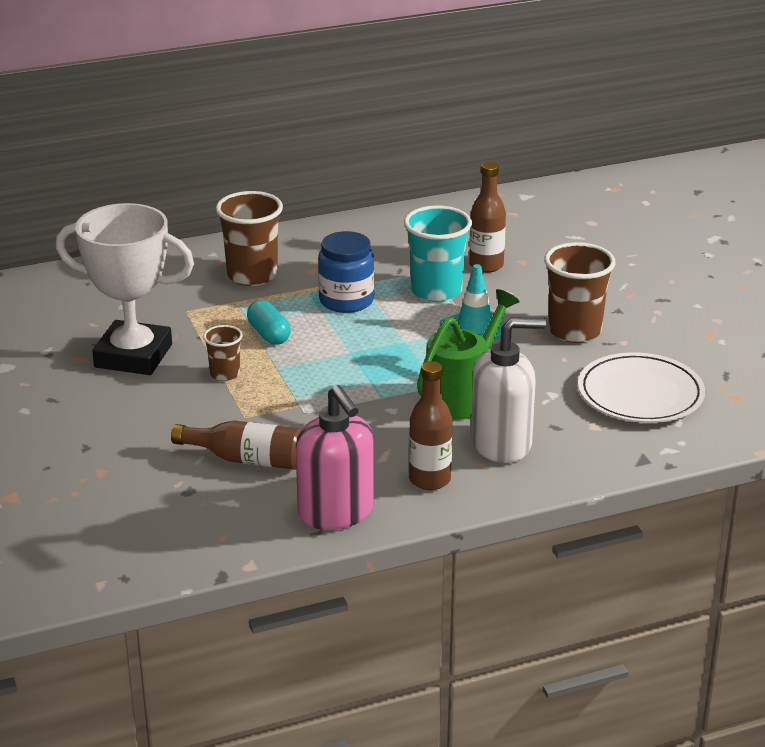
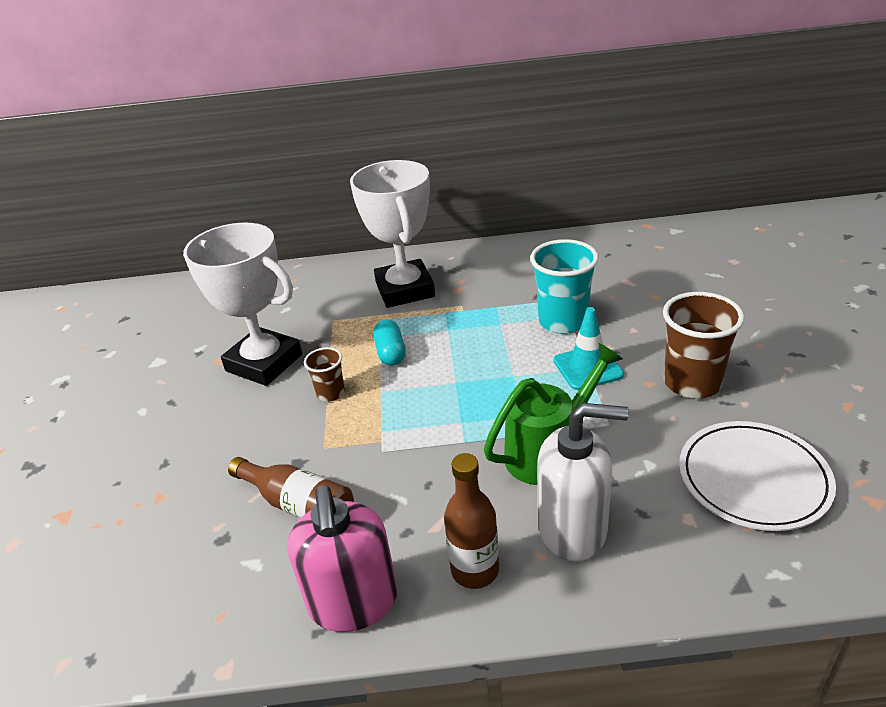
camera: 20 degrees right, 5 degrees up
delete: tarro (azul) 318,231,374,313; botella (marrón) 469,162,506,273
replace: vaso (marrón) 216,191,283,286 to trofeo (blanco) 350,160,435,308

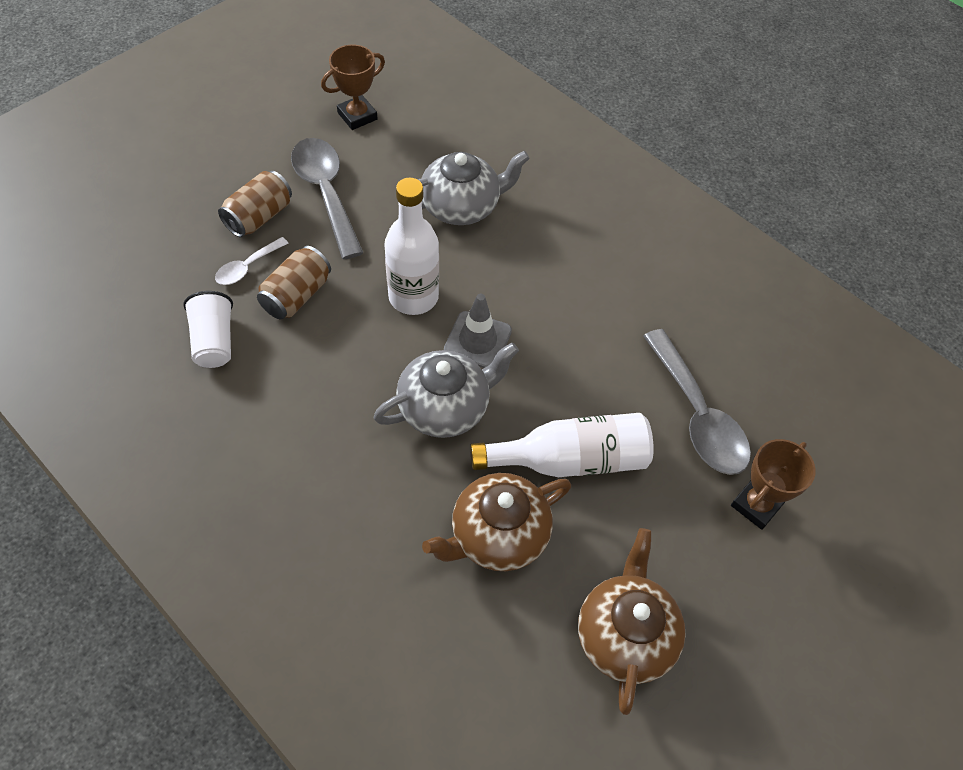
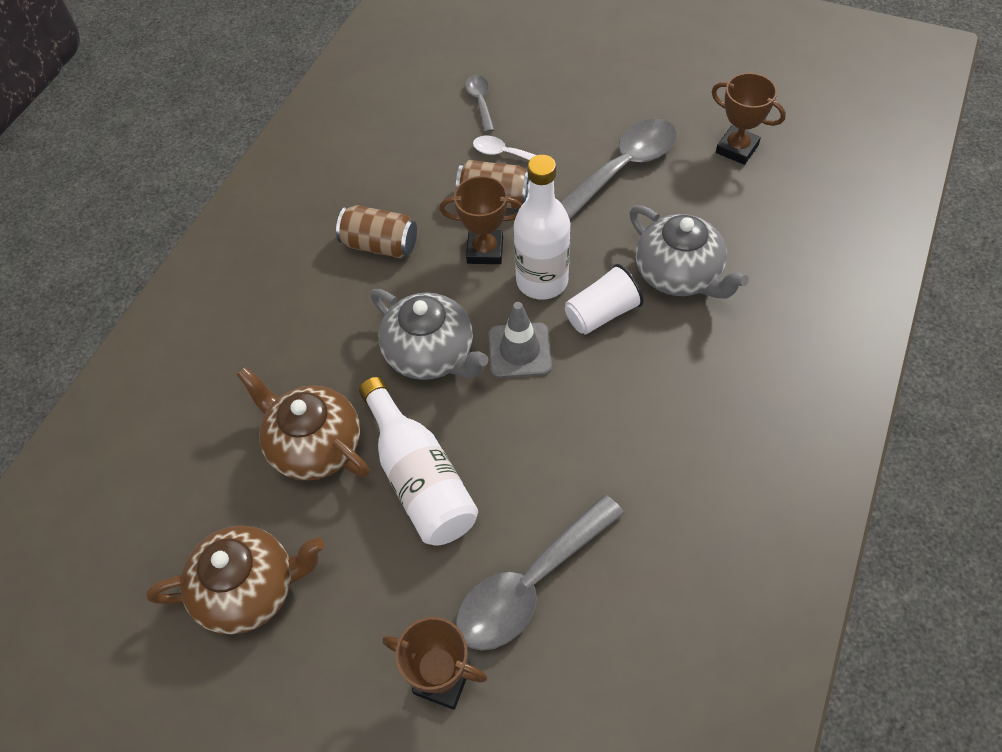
camera: 75 degrees right, 0 degrees up
insert: trofeo (marrón) 440,176,522,264; cuchara (gris) 465,75,494,132
move: vaso (blanco) 183,291,233,368 to 565,264,644,334; lata (marrón) 218,171,292,237 to 336,205,417,258

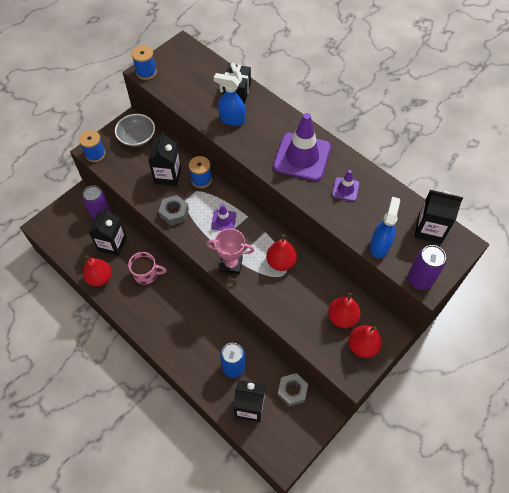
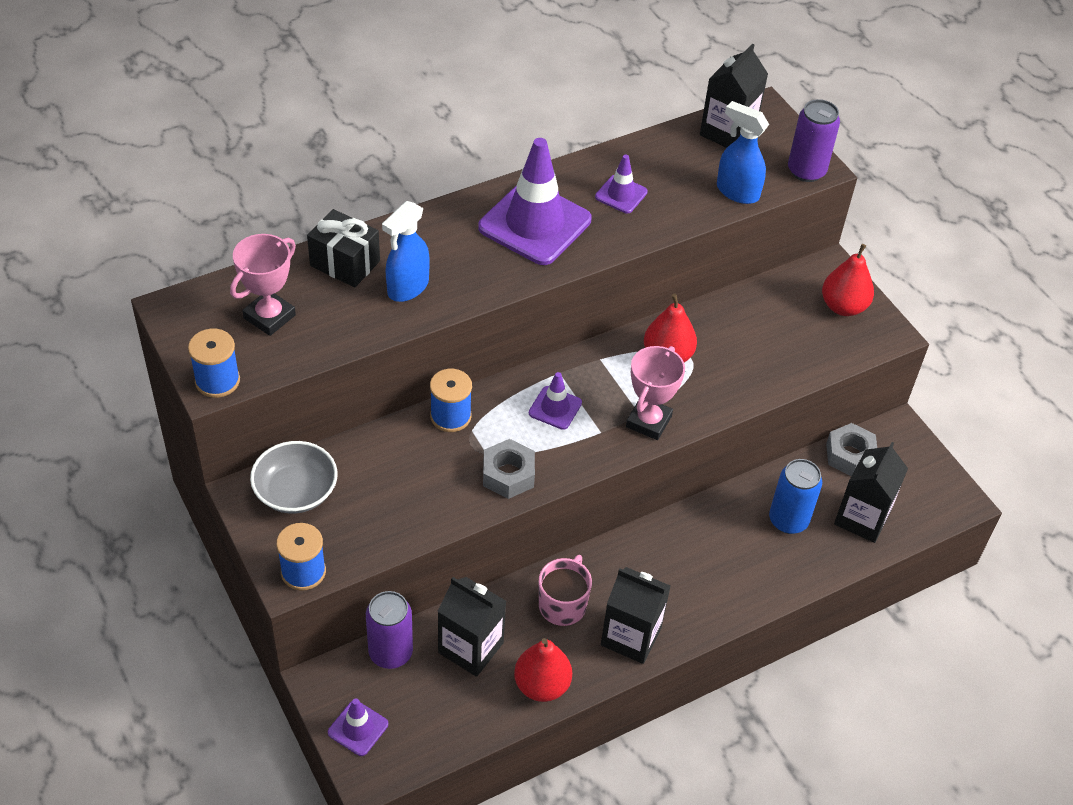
camera: 75 degrees left, 10 degrees down
delete: pera (rojo) 328,293,361,328
insert: trofeo (rosa) 230,234,296,336; cono de tráfico (morado) 328,698,388,756
move: cartón de leche (negro) 148,132,181,186 to 601,567,671,664

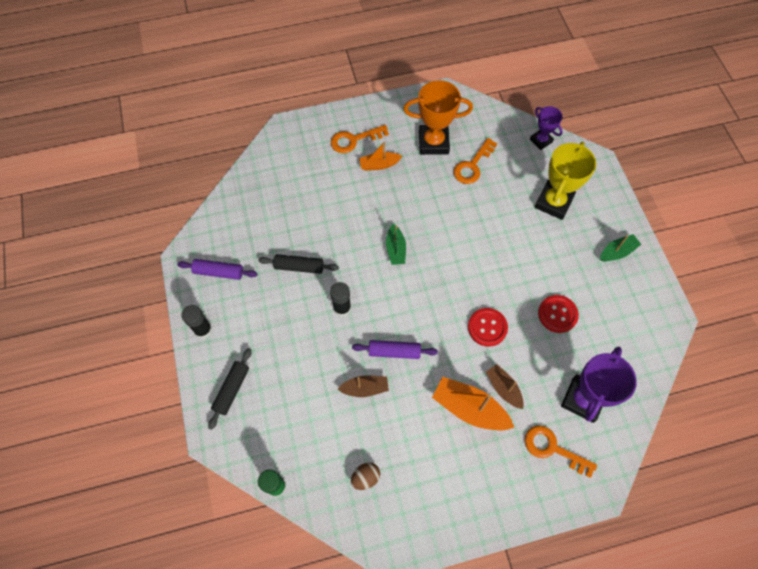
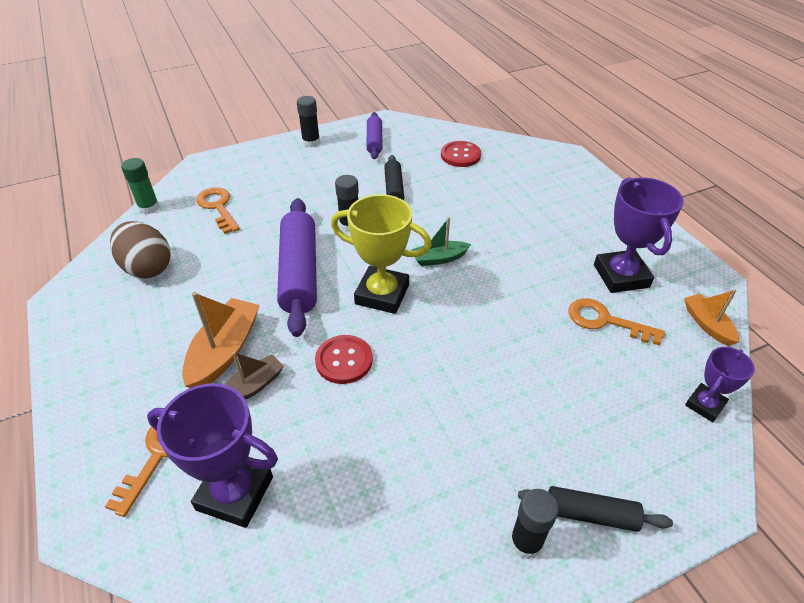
camera: 80 degrees right, 20 degrees down
delete: barco (marrón) 338,375,389,397
move: rodillo (negro) 208,348,252,430 to 518,486,673,532; llave (naranja) 331,125,389,153 to 196,187,240,234; barco (naranja) 359,142,403,171 to 684,289,739,346; trofeo (amarillo) 534,142,596,220 to 331,194,432,314; botón (rojo) 538,295,579,333 to 441,141,481,167
replace: barco (verde) 600,234,641,261 to barra de pegamento (negro) 510,489,559,559
recolor: trofeo (naranja) 403,80,473,155 to trofeo (morado) 594,177,684,293
resize: huevo (marrón) 351,462,380,490 = 110,221,170,279 x1.87; rodillo (morado) 352,340,438,359 = 277,198,317,337 x1.82

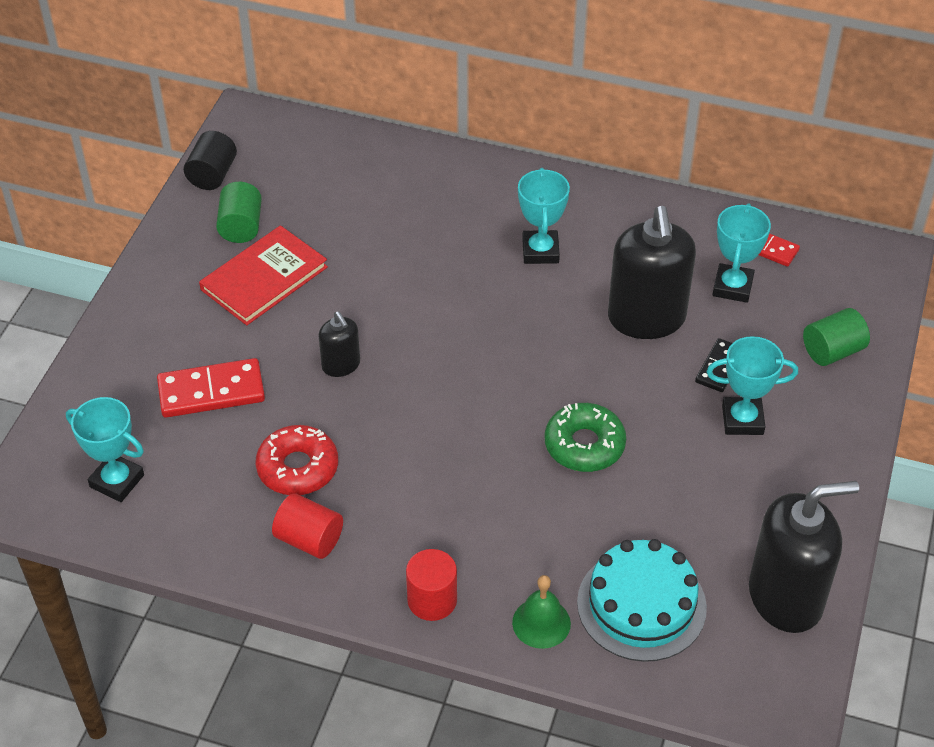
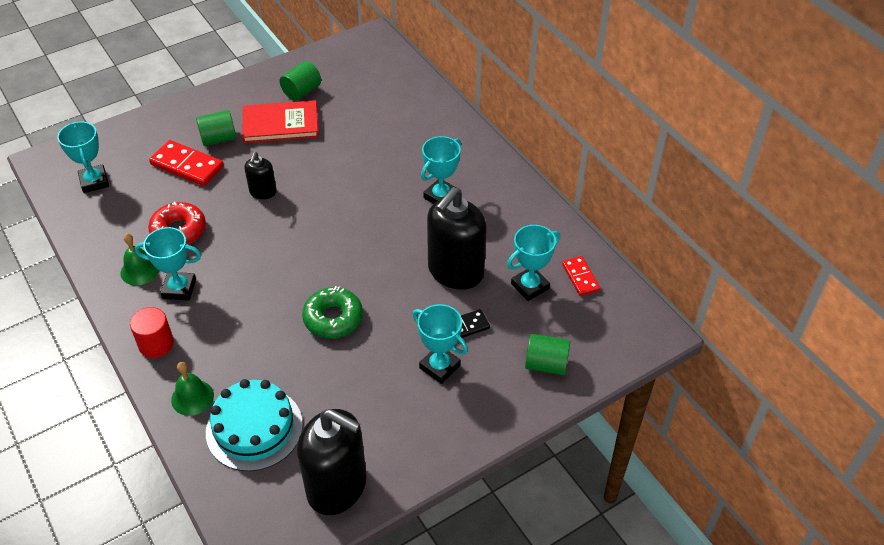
camera: 40 degrees right, 0 degrees up
delete: cilindro (negro) 184,131,237,190
insert: trofeo (turquesa) 135,227,201,301; cilindro (verde) 196,110,236,146
replace: cilindro (rojo) 272,493,343,559 to campana (verde) 121,233,159,285

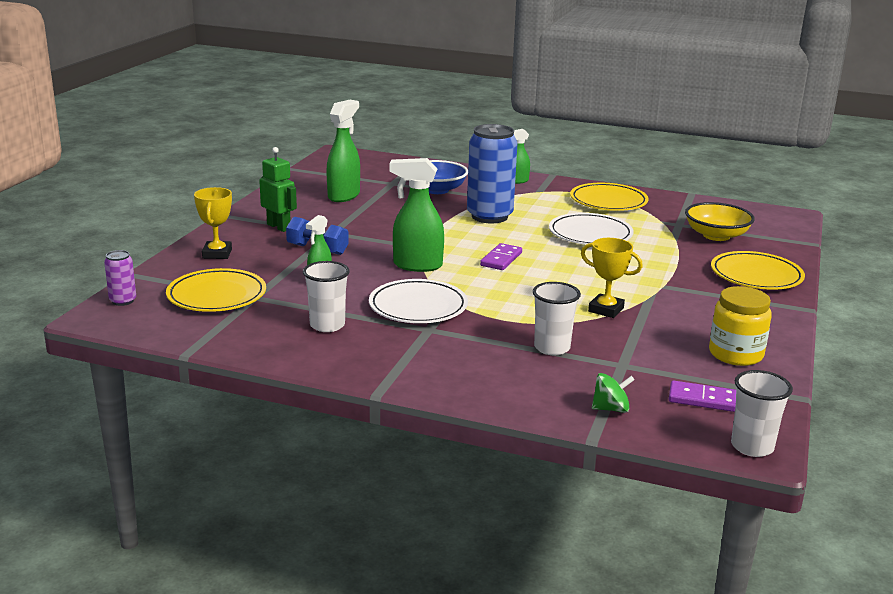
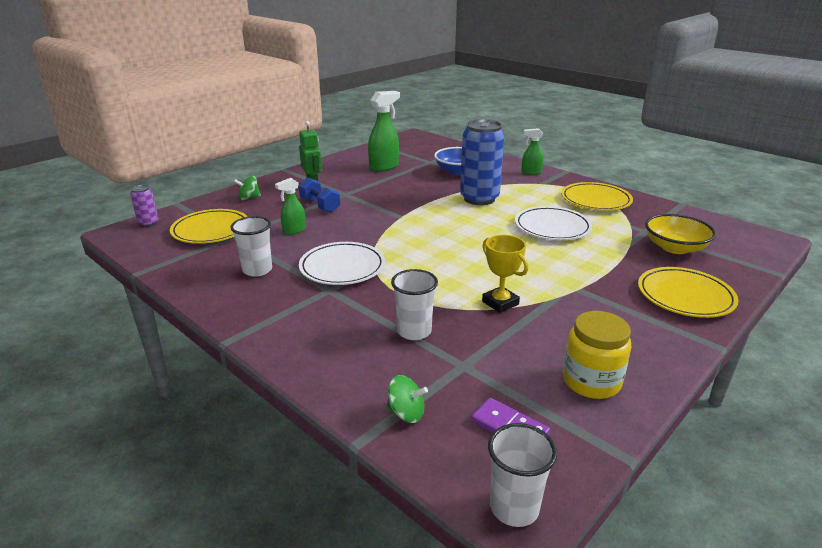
camera: 25 degrees right, 5 degrees up
delete: pulverizador (verde) 389,158,444,272; ficha de dominó (morado) 480,243,522,270
replace: trofeo (amarillo) 194,187,232,259 to peonza (verde) 234,176,261,200

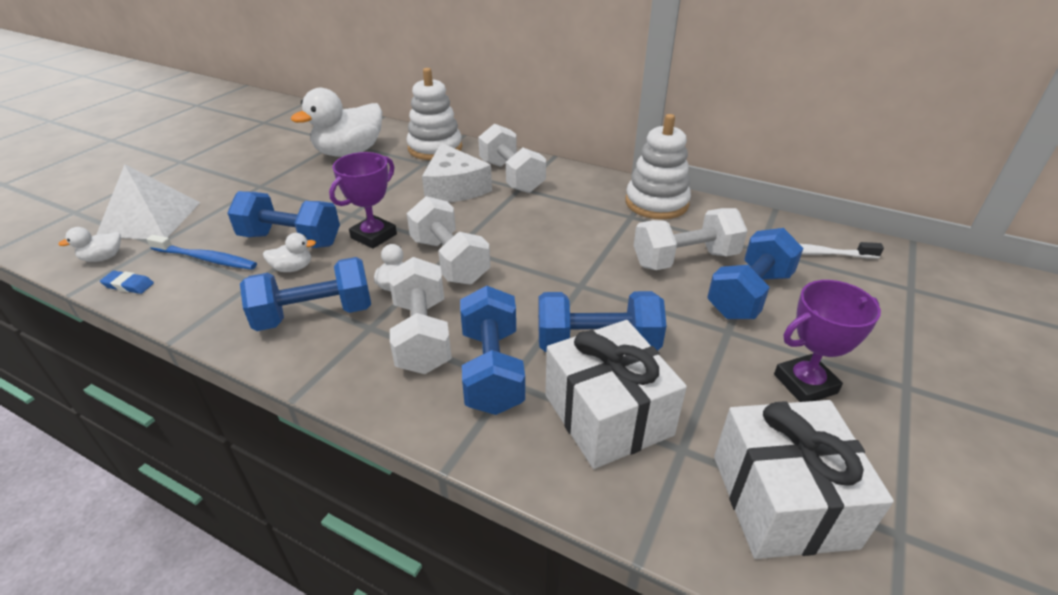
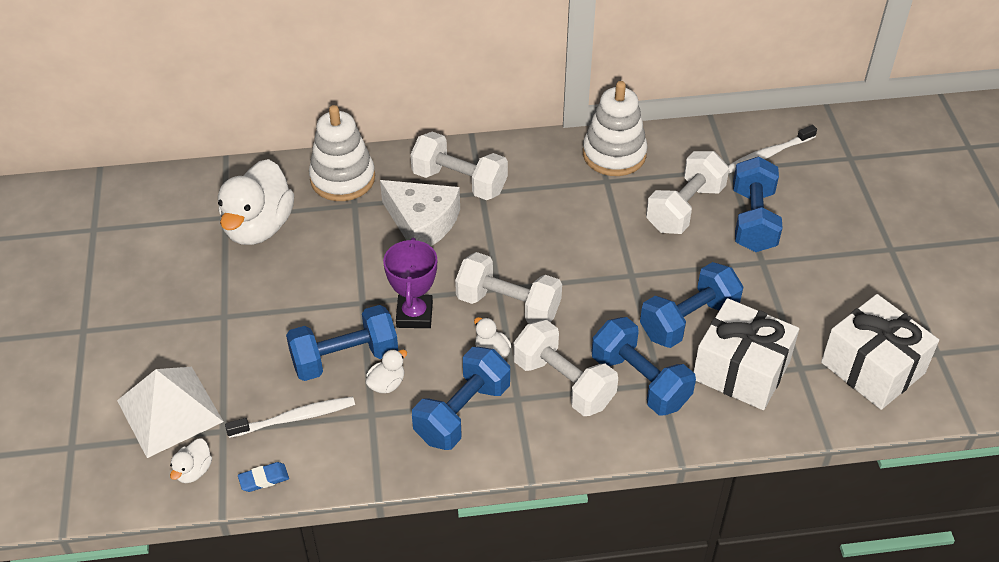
camera: 35 degrees left, 10 degrees up
delete: trofeo (morado) 774,280,881,402
recolor: cepillo de dientes (azul) 147,235,257,270 to cepillo de dientes (blanco) 225,396,355,438

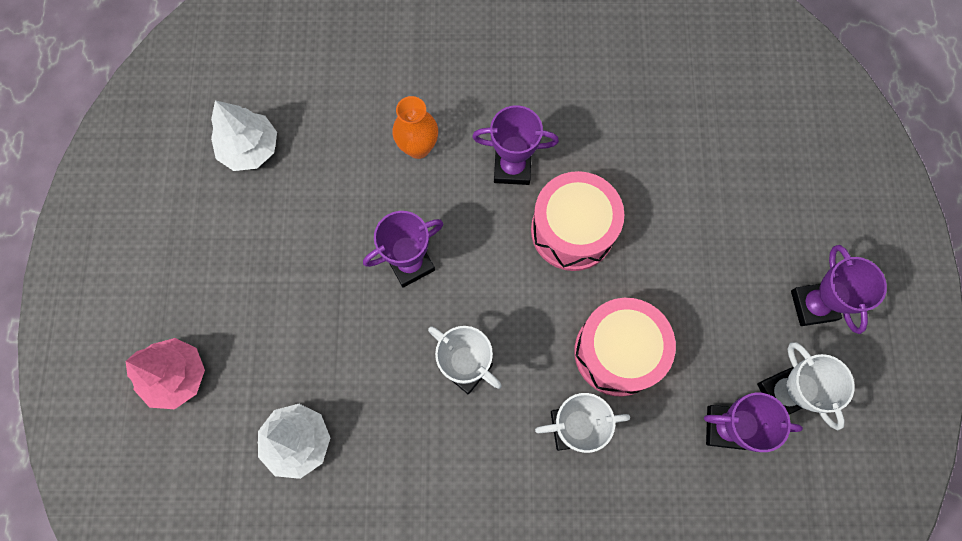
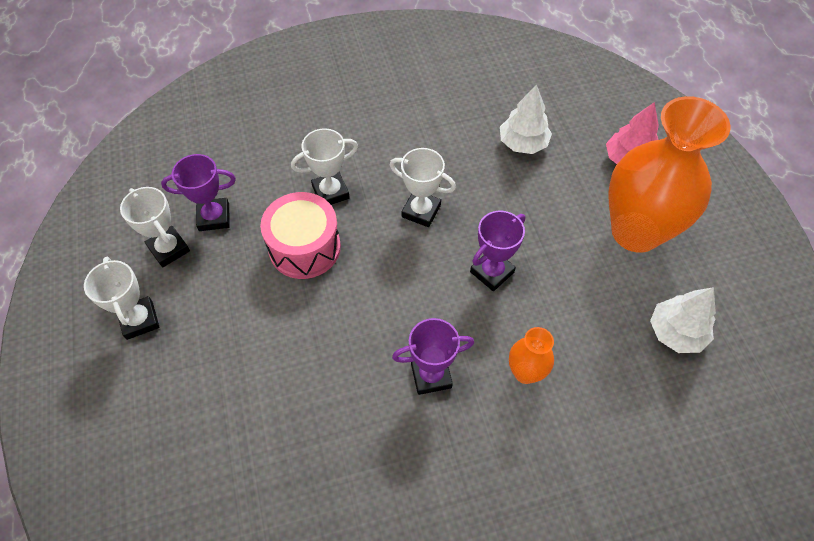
camera: 165 degrees right, 15 degrees down
delete: tambor (rosa) 531,171,624,271
insert: florero (naranja) 608,96,730,253
recolor: trofeo (morado) 791,245,887,334 to trofeo (blanco) 84,257,160,340

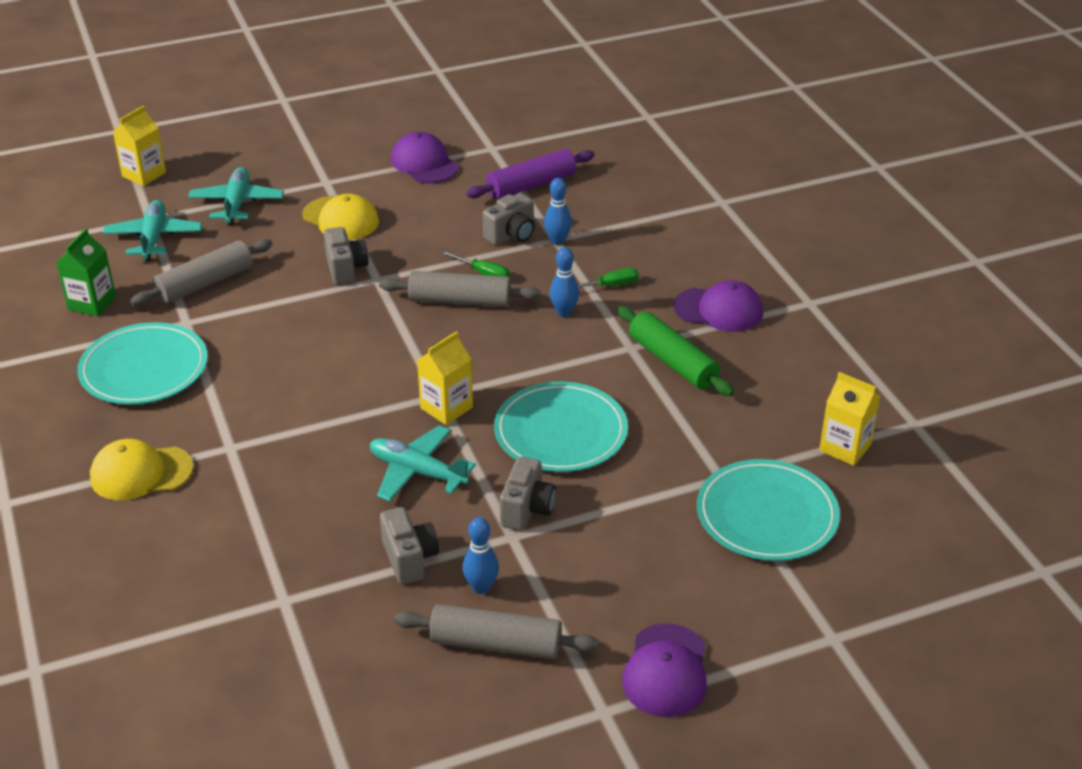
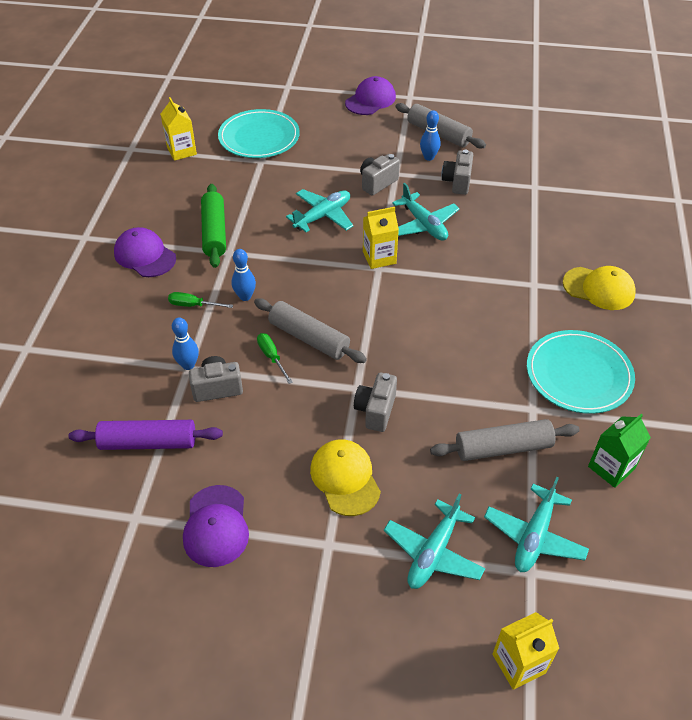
camera: 150 degrees left, 10 degrees up
replace: plato (turquesa) 494,382,628,472 to avión (turquesa) 286,189,353,232

